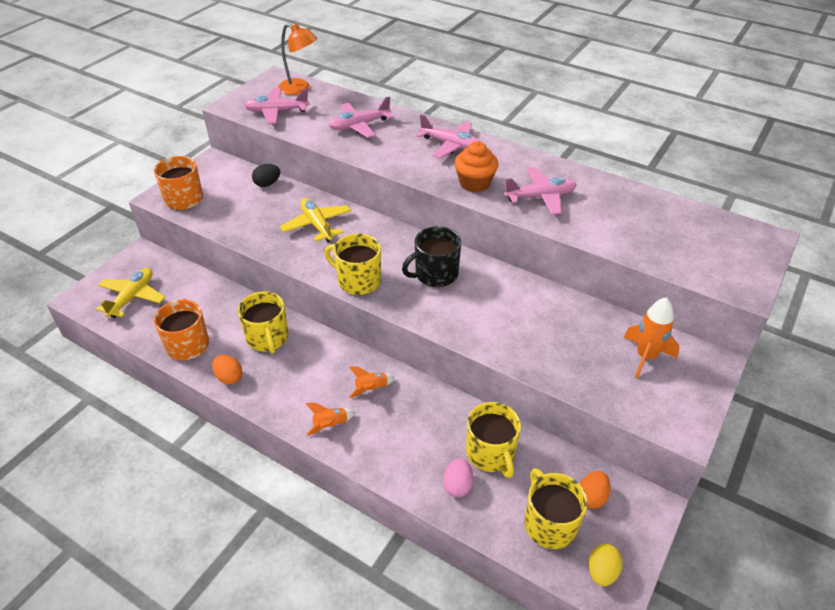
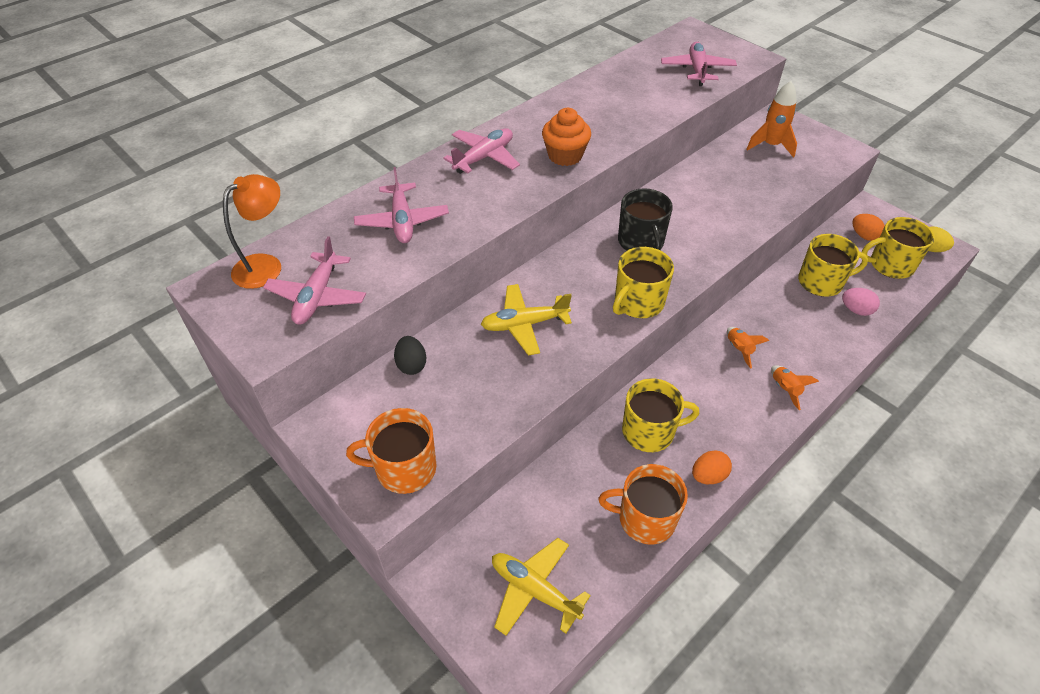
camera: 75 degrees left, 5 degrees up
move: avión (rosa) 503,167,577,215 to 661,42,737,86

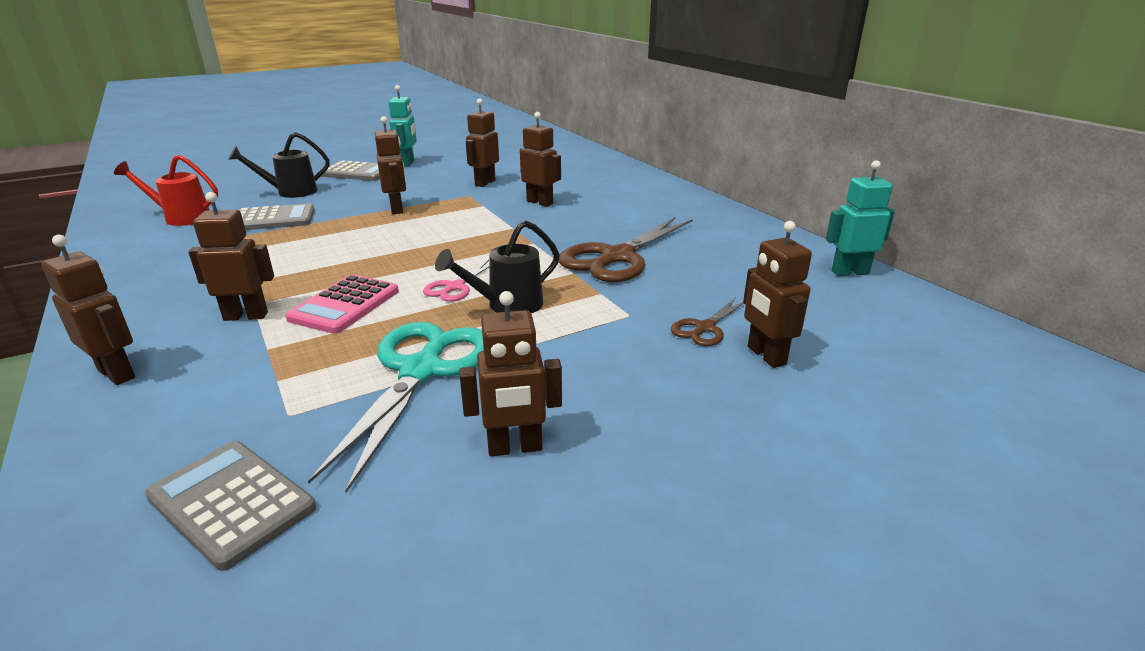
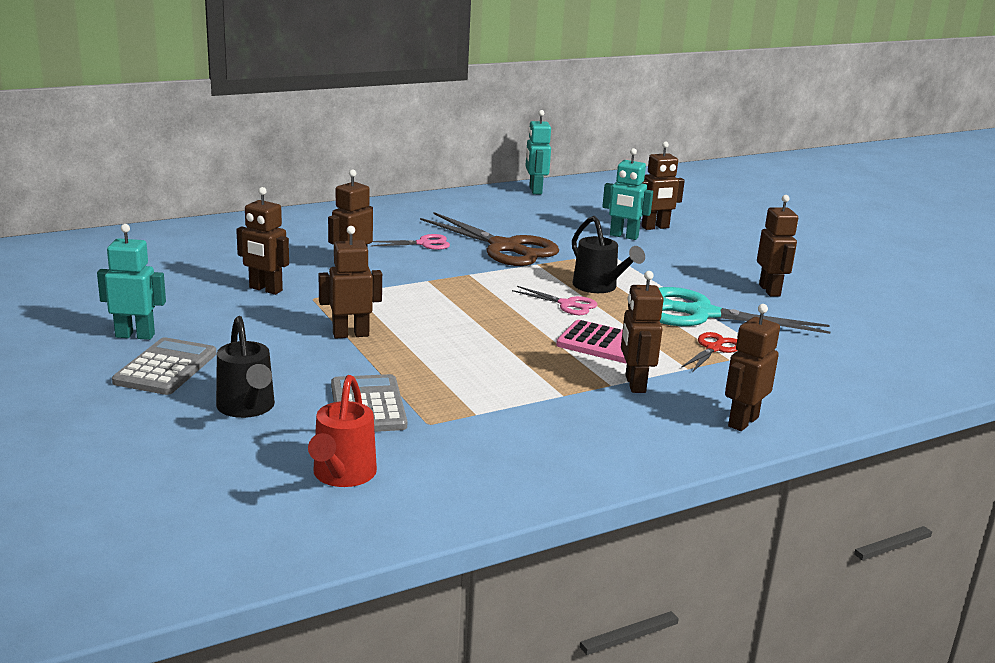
camera: 90 degrees left, 5 degrees down
delete: calculadora (gris) 145,441,316,571
insert: tijeras (rosa) 371,234,450,250; tijeras (rojo) 681,332,737,372
replace: tijeras (marrón) 671,298,744,346 to robot (turquesa) 602,148,653,240

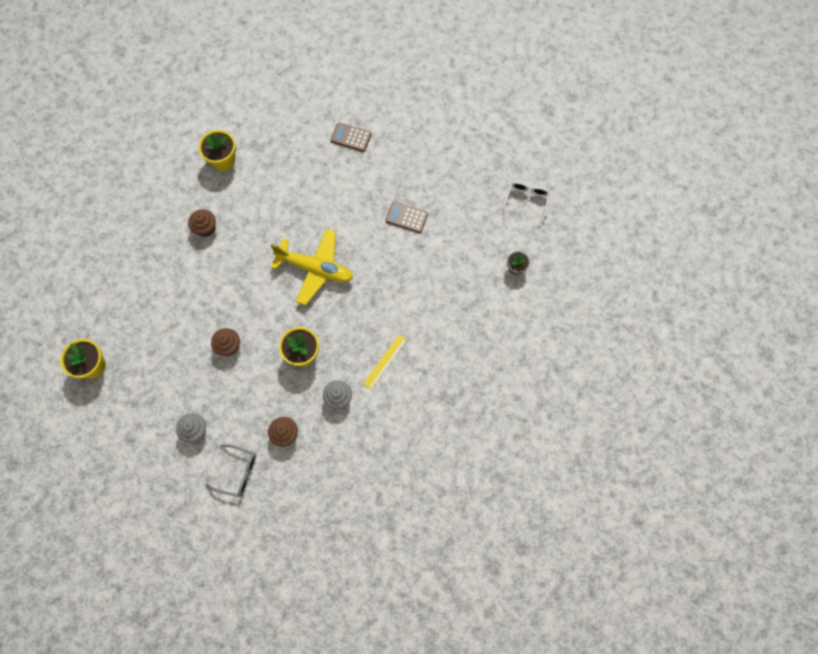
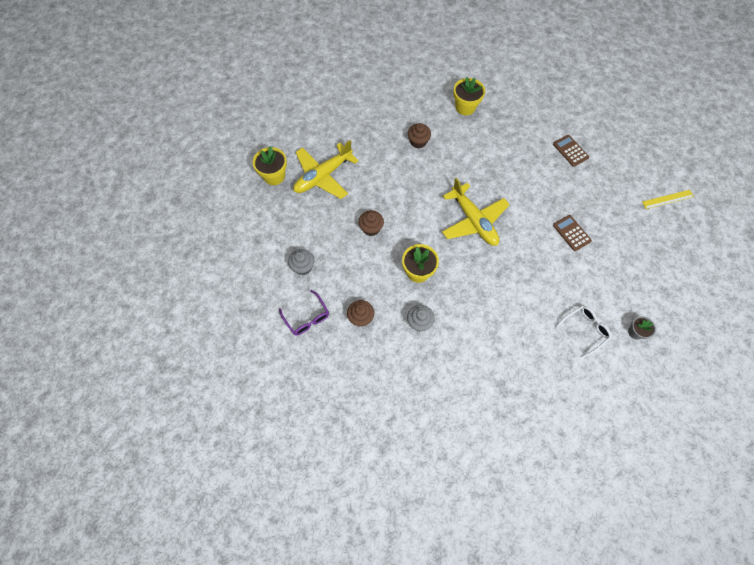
camera: 40 degrees right, 5 degrees down
insert: avión (amarillo) 293,140,358,199
move: regla (amarillo) 363,335,407,390 to 642,190,694,209; gafas (blanco) 503,182,550,226 to 555,305,612,359
recolor: gafas (gris) 206,444,256,497 to gafas (morado) 279,290,329,336

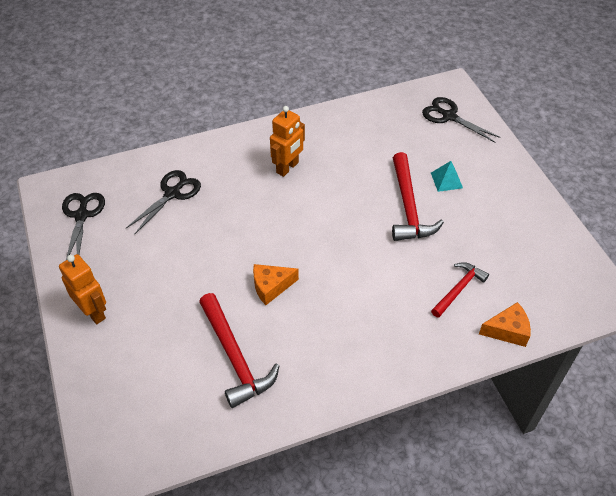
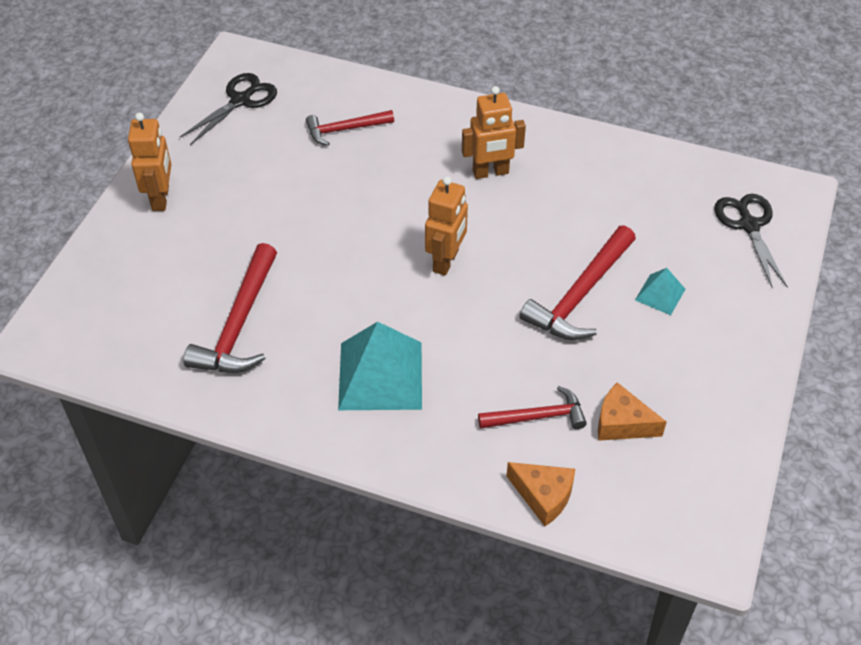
camera: 40 degrees right, 0 degrees up
insert: pirámide (turquesa) 338,322,422,410; robot (naranja) 425,176,468,276
move: queso (naranja) 253,264,299,305 to 598,382,666,441
replace: tijeras (negro) 126,170,201,234 to martillo (rojo) 306,110,394,146

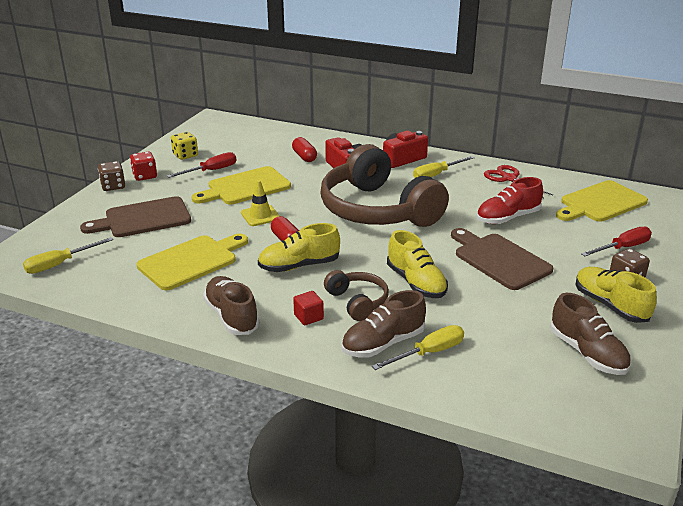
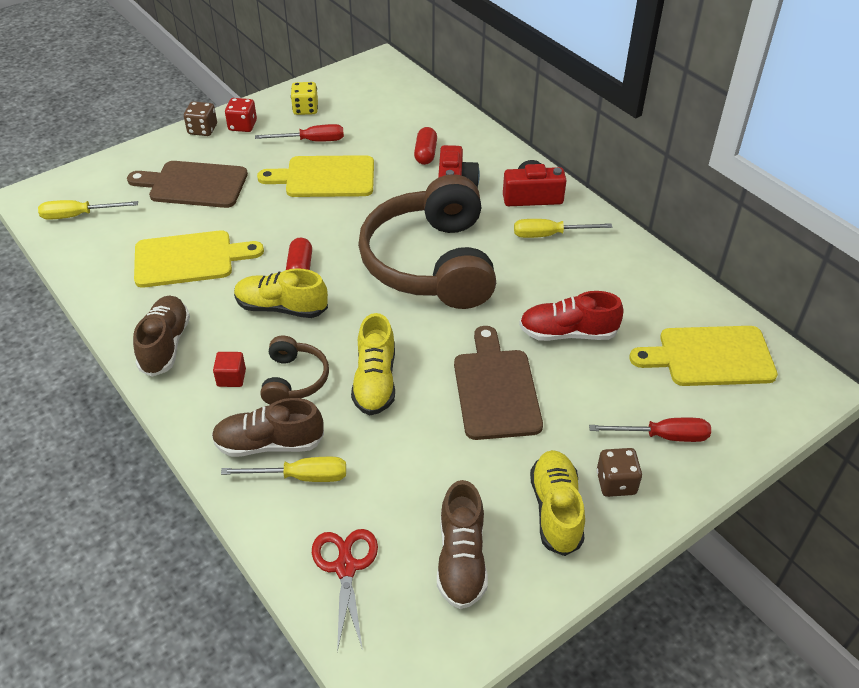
camera: 30 degrees right, 15 degrees up
delete: cono de tráfico (amarillo) 241,180,280,226
move: tijeras (rojo) 484,165,553,198 to 312,529,378,652

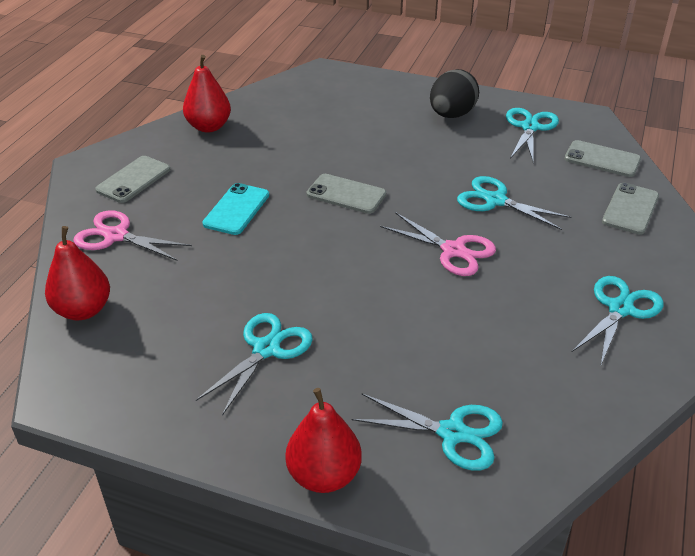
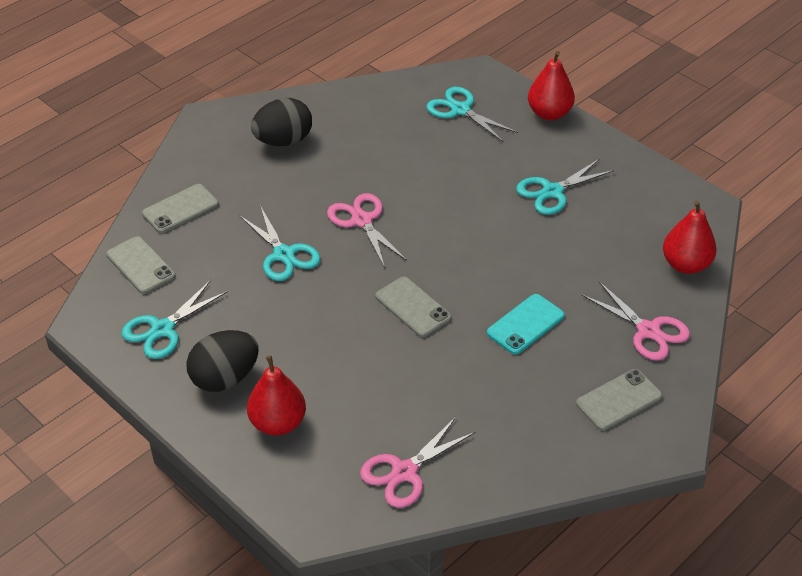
camera: 155 degrees left, 5 degrees up
insert: tijeras (rosa) 360,417,476,508
move: pera (rojo) 183,55,231,133 to 247,356,306,436
replace: tijeras (turquesa) 572,276,664,367 to huevo (negro) 251,98,312,146

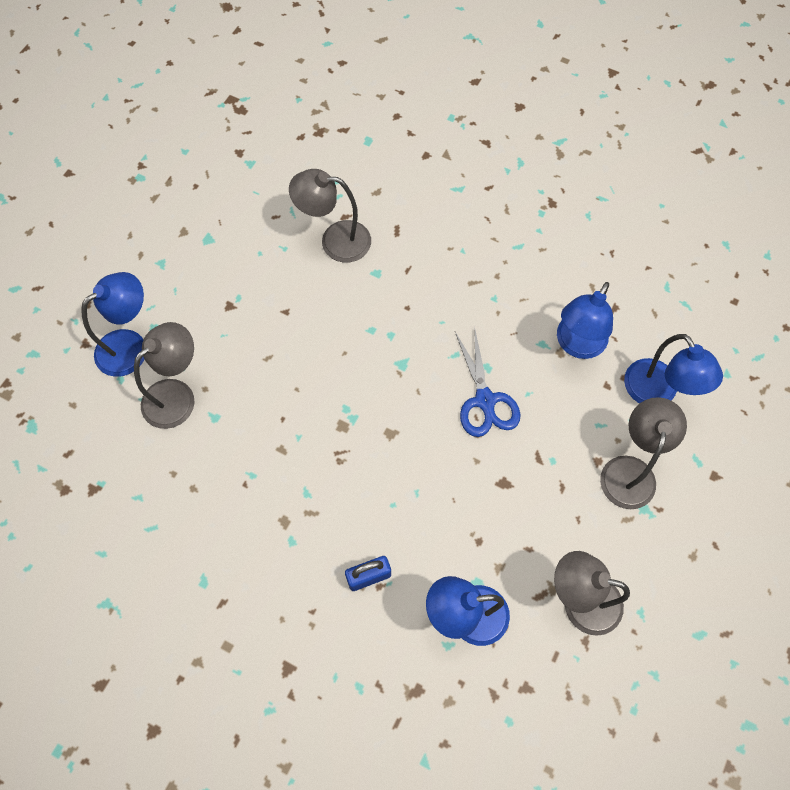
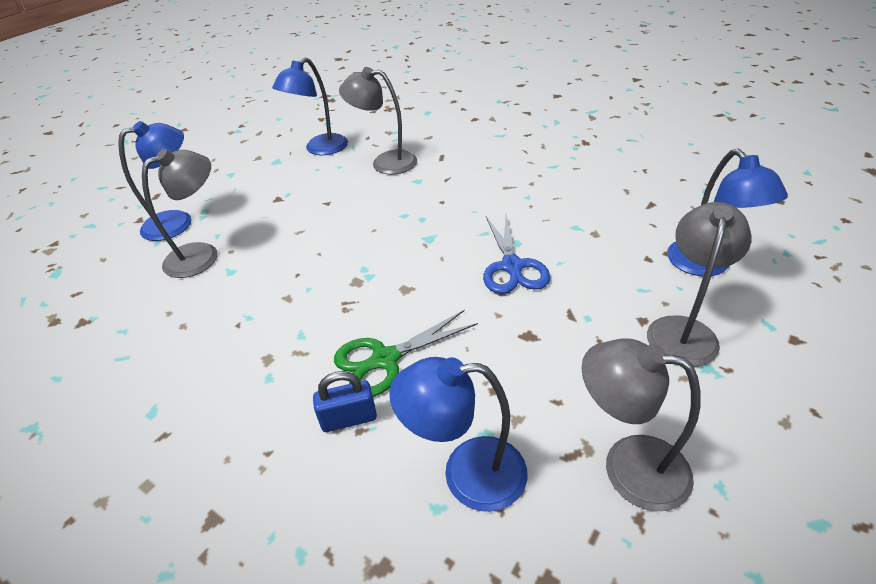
camera: 10 degrees right, 25 degrees down
insert: tijeras (verde) 334,310,478,397
move: lámpara (azul) 557,282,613,359 to 272,57,348,155

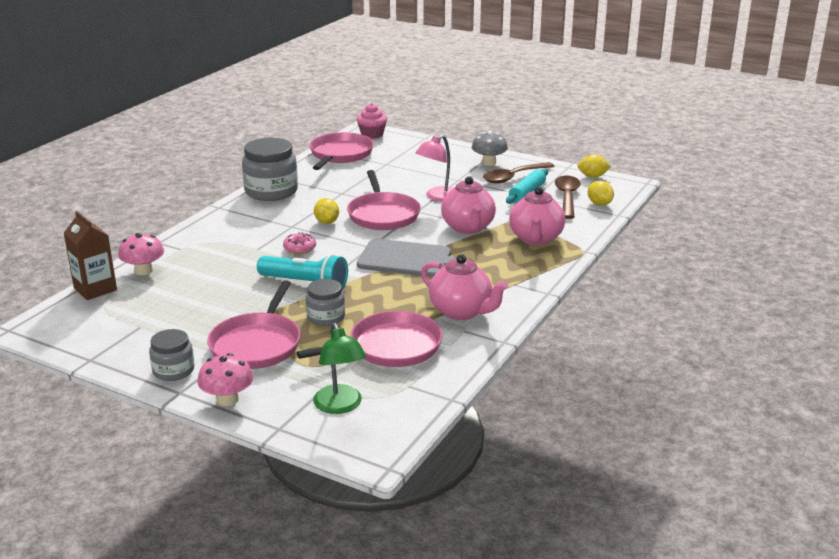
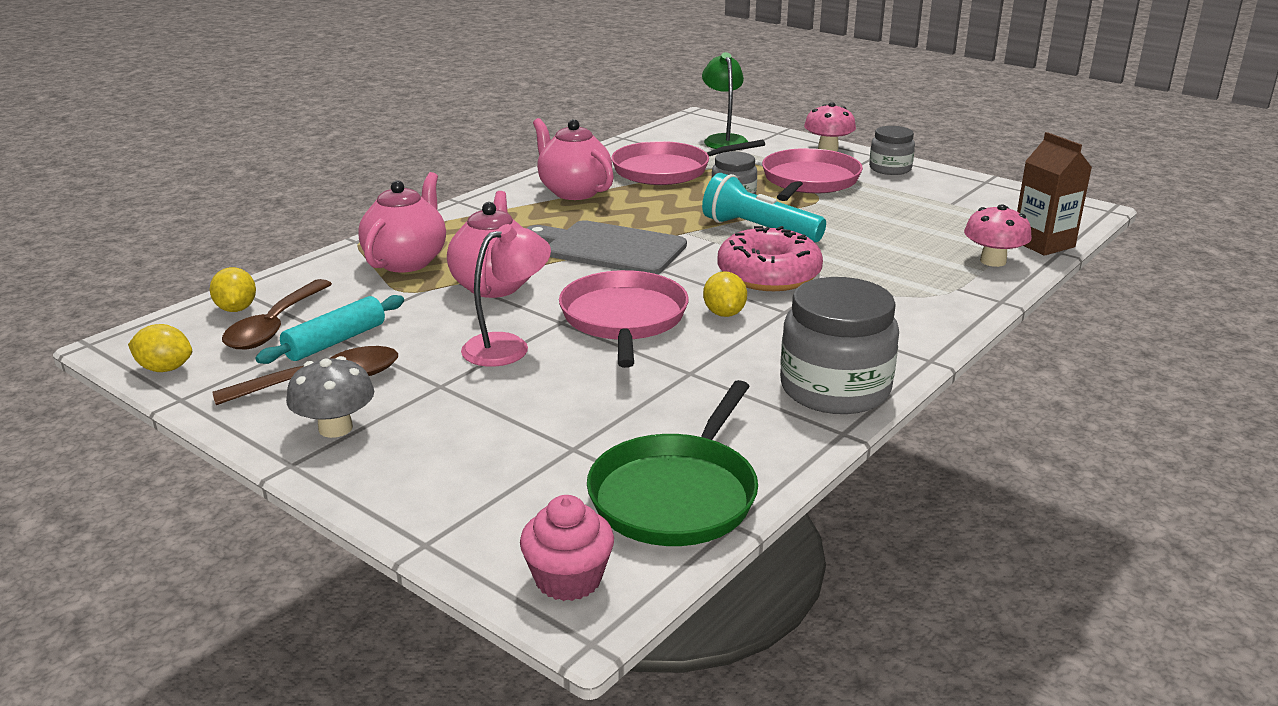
camera: 170 degrees left, 0 degrees up
recolor: sartén (rosa) 309,132,374,170 to sartén (verde) 587,380,758,546
resize: rosquilla (rosa) 283,232,316,254 = 717,226,823,291 x2.05

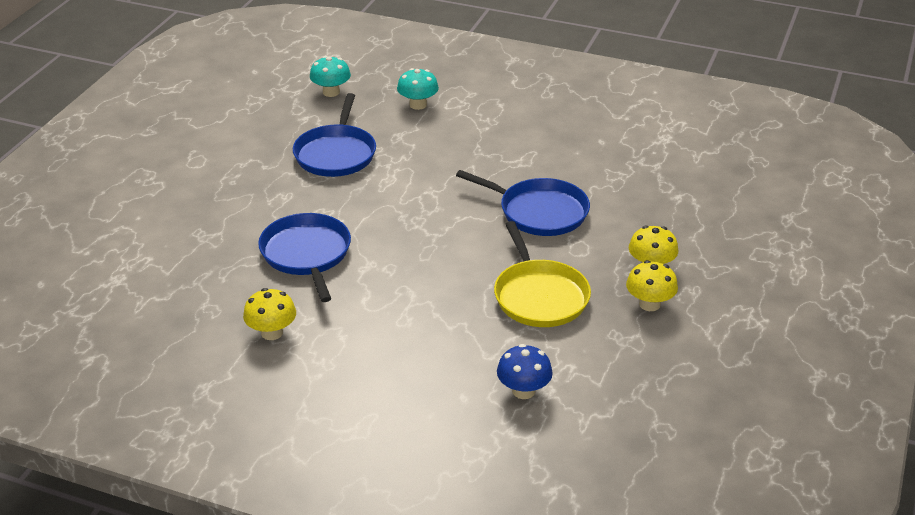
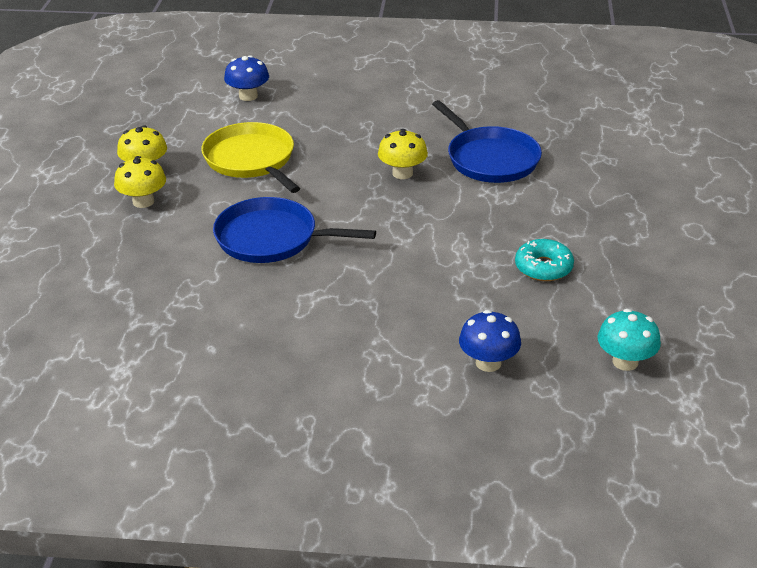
camera: 165 degrees right, 0 degrees up
move: seta (amarillo) 243,288,296,340 to 378,129,428,179
replace: sartén (azul) 293,93,376,177 to rosquilla (turquesa) 515,239,574,281
recolor: seta (turquesa) 397,68,439,110 to seta (azul) 459,310,521,372

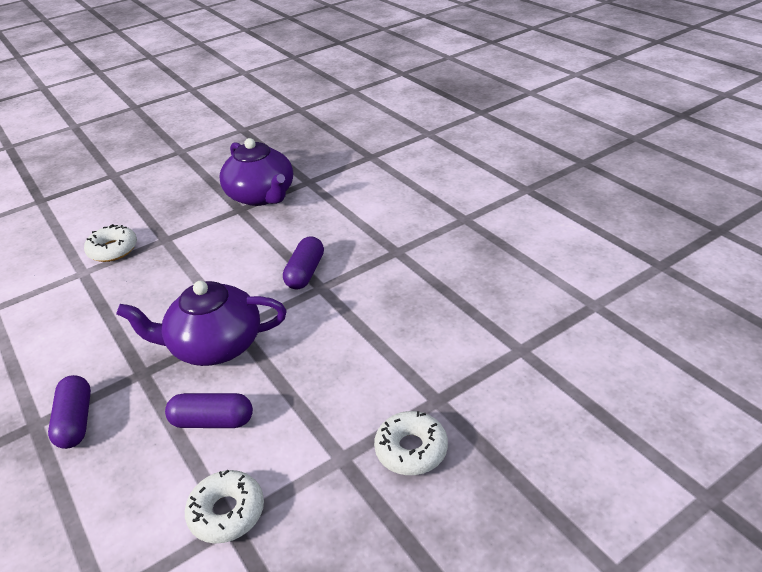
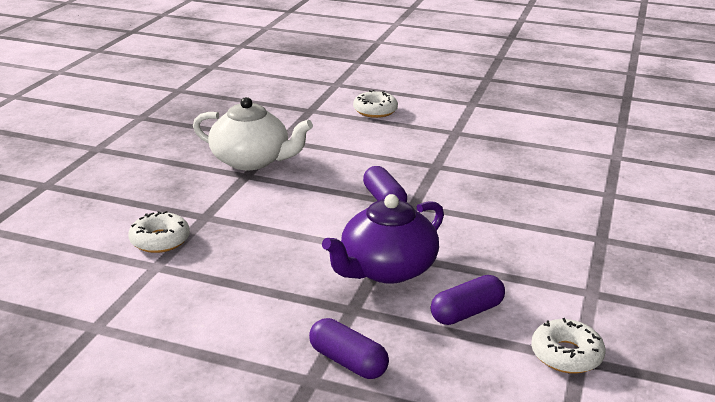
camera: 40 degrees left, 10 degrees down
move: rosquilla (blanco) 374,411,448,475 to 353,90,398,118
recolor: tetera (morado) 219,138,293,206 to tetera (blanco) 193,97,313,170

